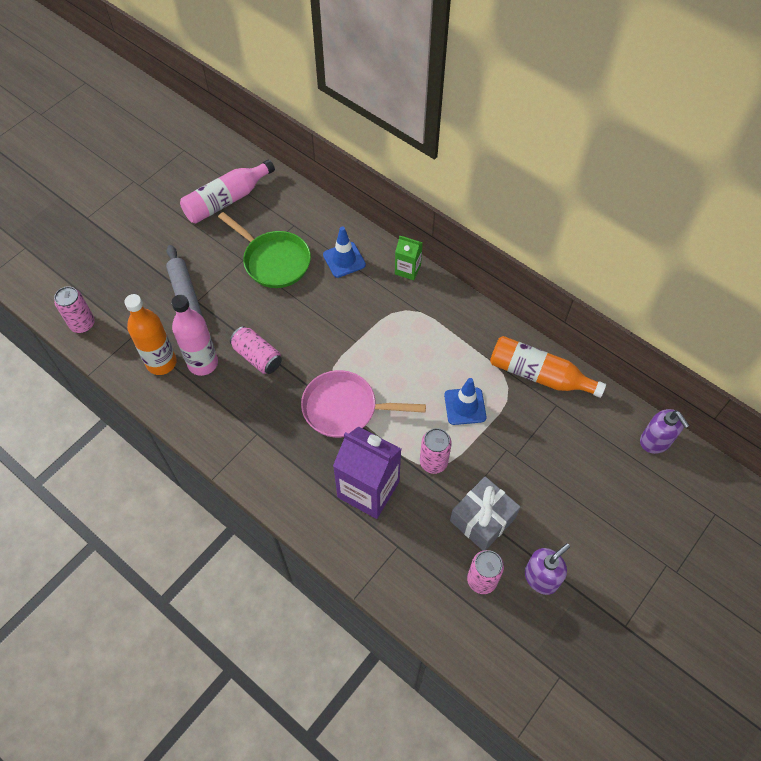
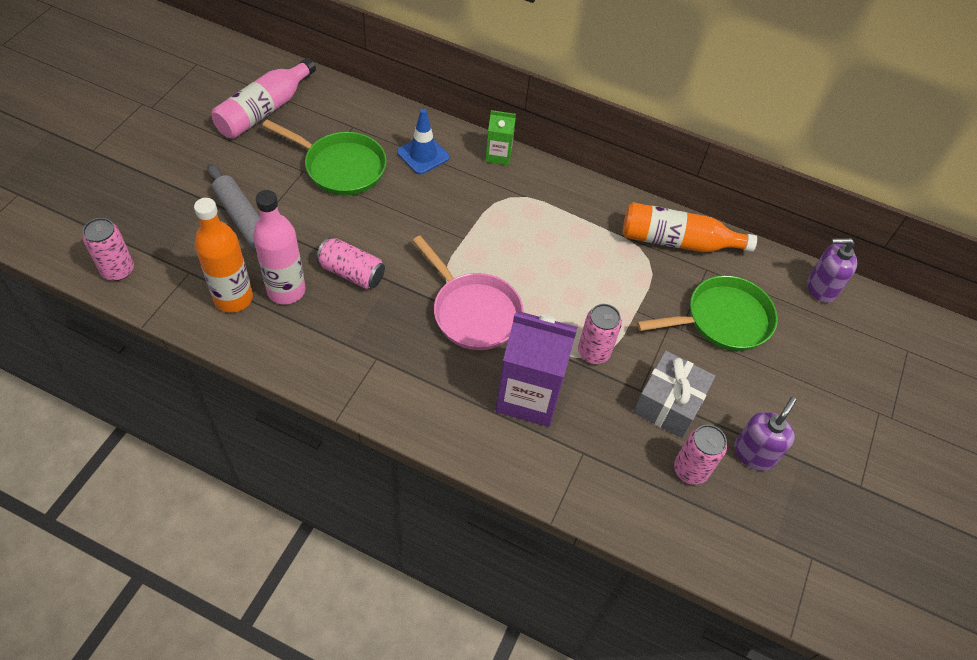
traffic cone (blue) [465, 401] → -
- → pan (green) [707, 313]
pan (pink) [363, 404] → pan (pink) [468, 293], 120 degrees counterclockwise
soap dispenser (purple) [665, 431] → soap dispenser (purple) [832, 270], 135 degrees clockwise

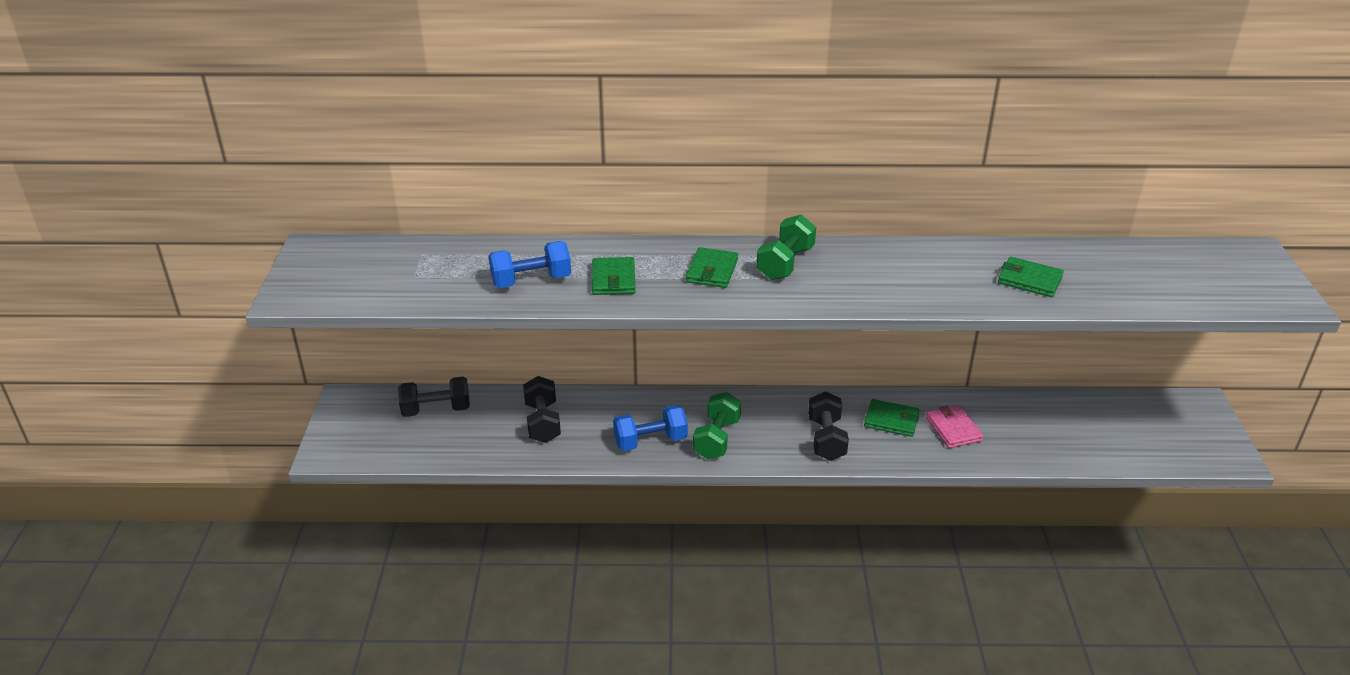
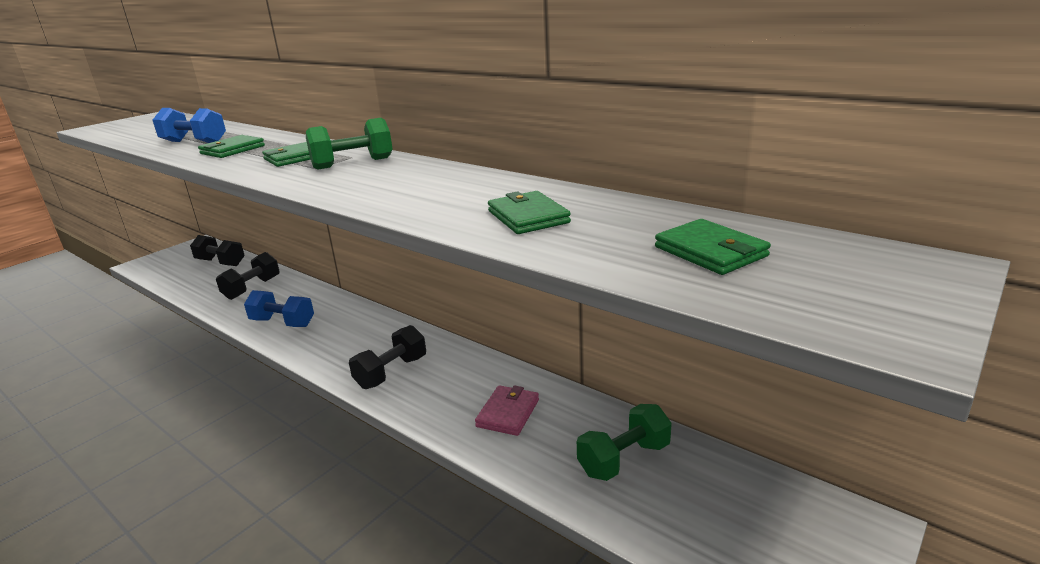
dumbbell (green) [717, 425] → dumbbell (green) [624, 442], relocated
wallet (green) [892, 418] → wallet (green) [713, 247], relocated

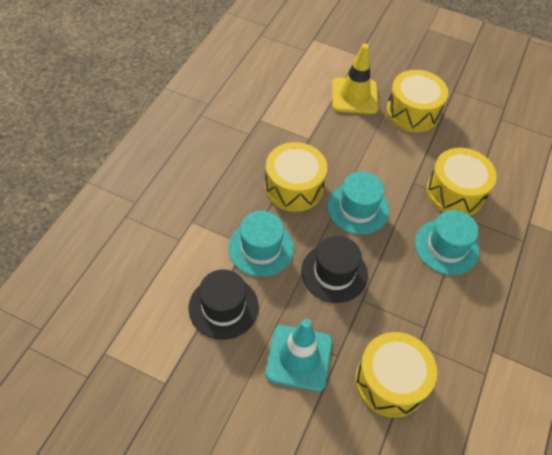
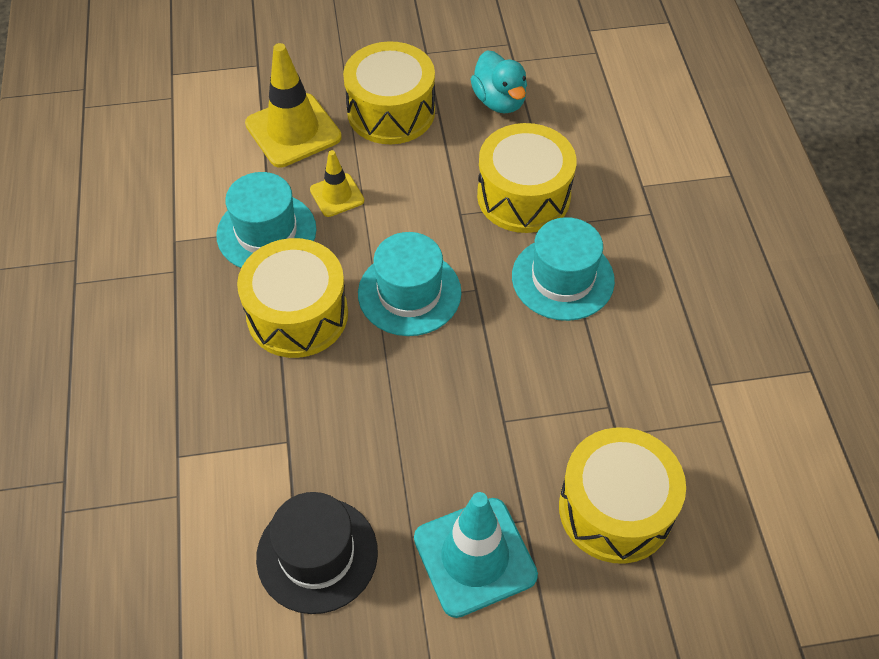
hat (black) [334, 269] → -
- → traffic cone (yellow) [337, 183]
- → duck (turquoise) [499, 82]
hat (turquoise) [261, 244] → hat (turquoise) [266, 220], relocated

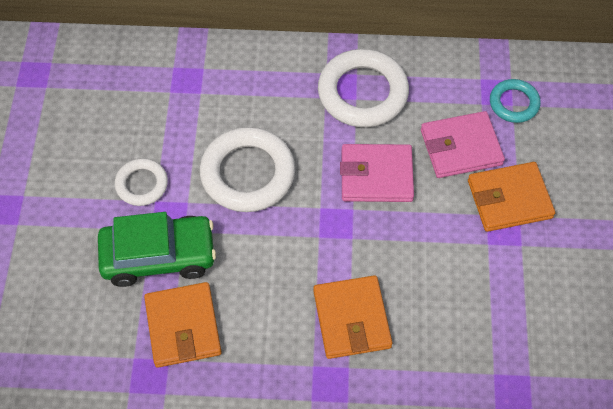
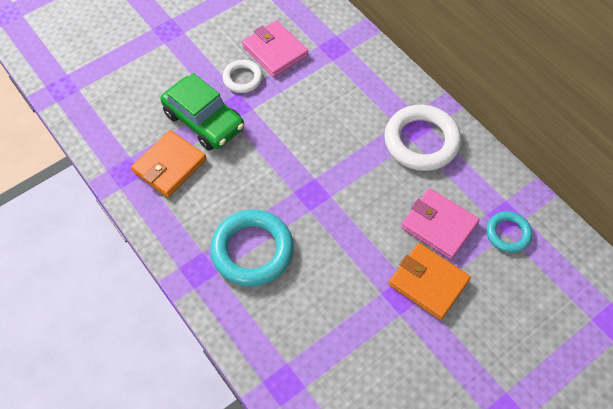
ring (white) [247, 169] → -
wallet (pink) [377, 173] → wallet (pink) [275, 48], relocated
wallet (orange) [352, 317] → ring (turquoise) [252, 248]

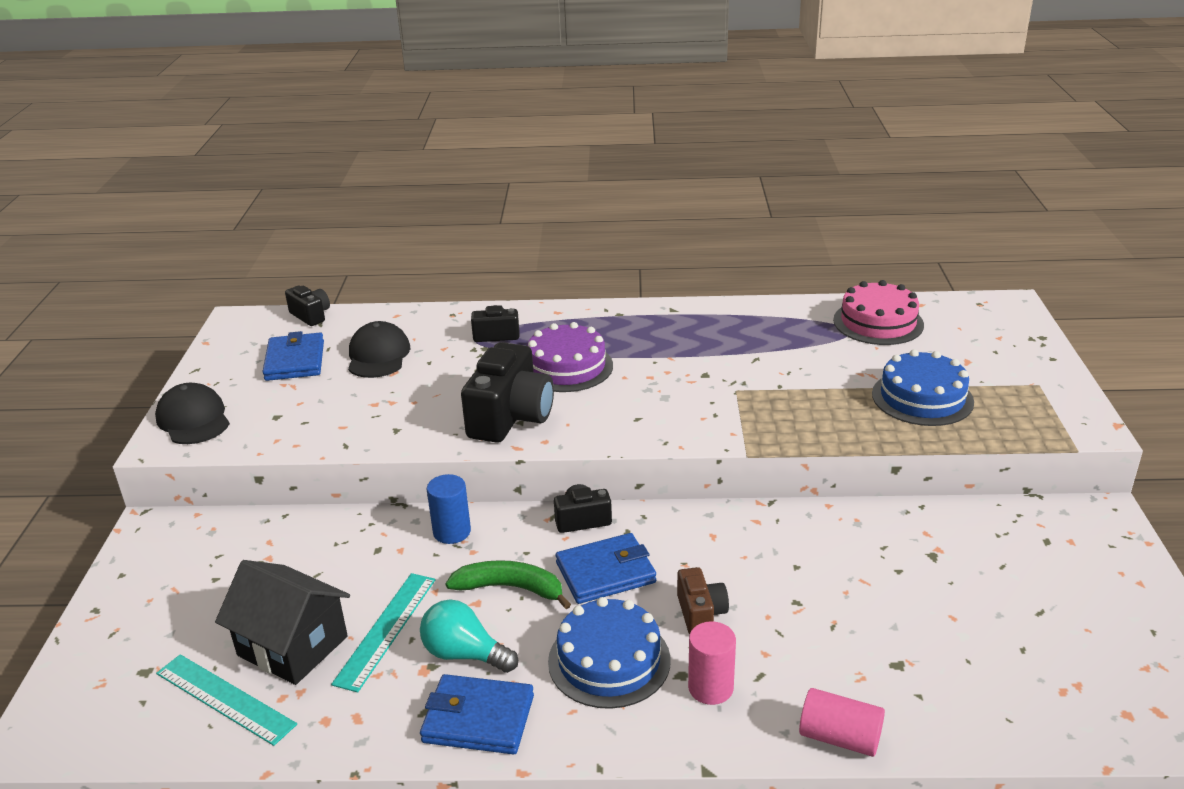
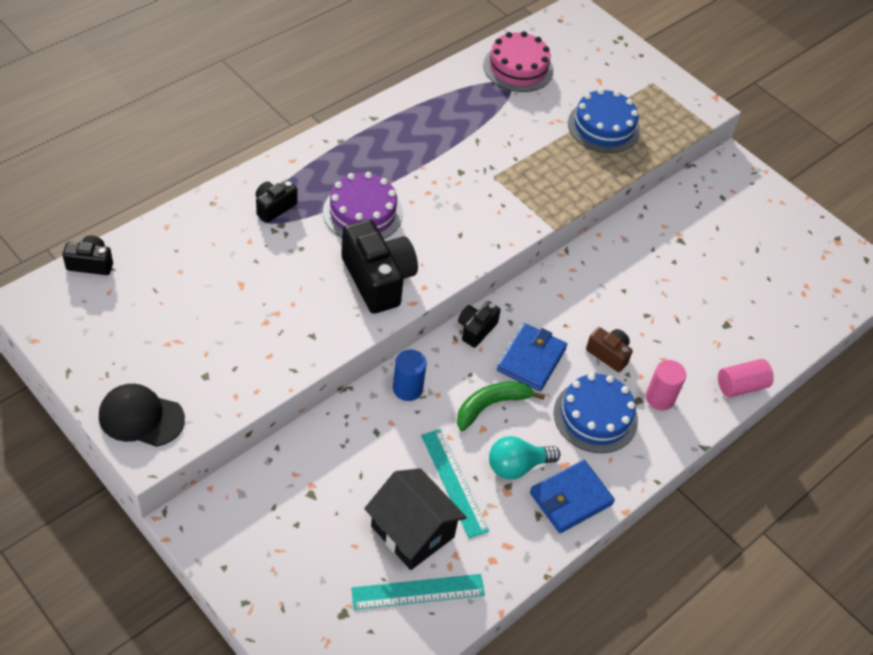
wallet (blue) [293, 356] → -
cap (black) [379, 349] → -
house (black) [282, 622] → house (black) [415, 519], 60 degrees clockwise

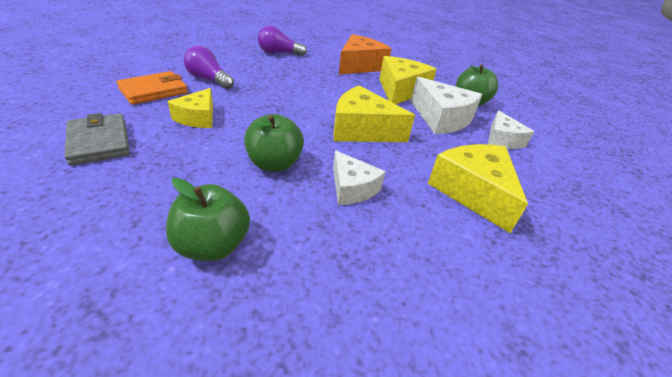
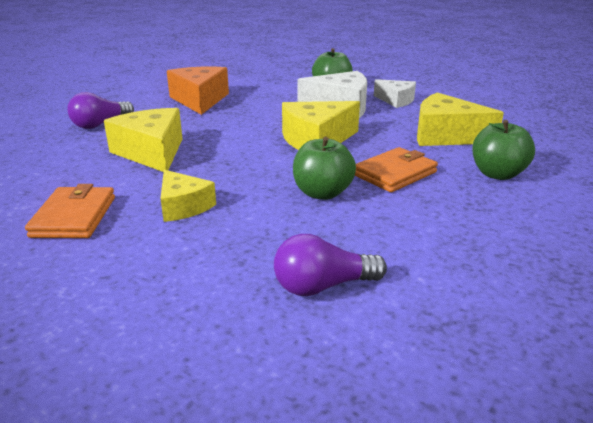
wallet (grey) [97, 139] → -
apple (green) [208, 219] → apple (green) [503, 150], relocated
light bulb (purple) [209, 67] → light bulb (purple) [330, 265], relocated
cheese (yellow) [408, 80] → cheese (yellow) [143, 140], relocated
cheese (white) [359, 177] → wallet (orange) [396, 169]

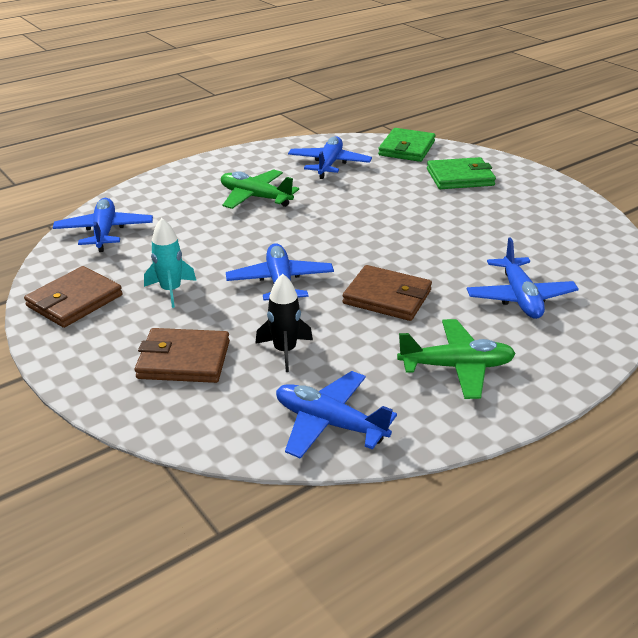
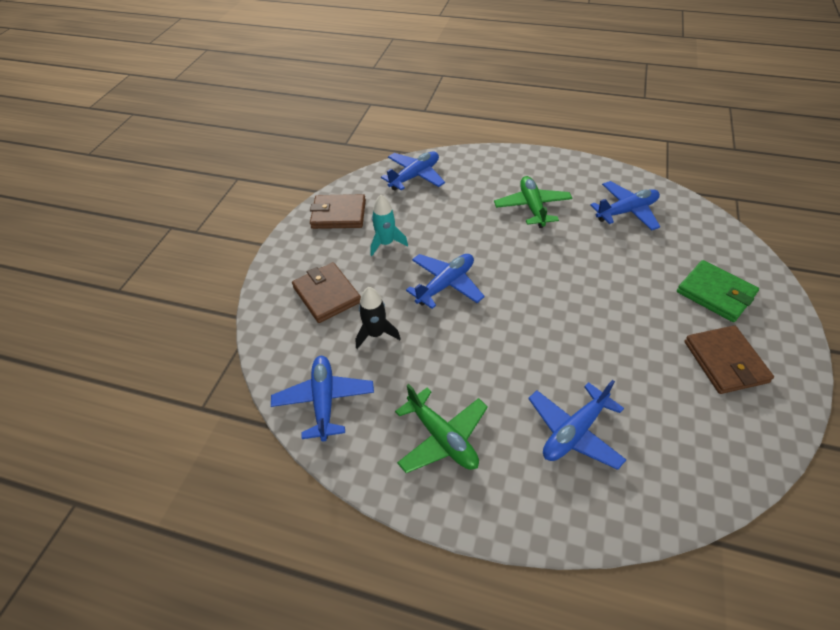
wallet (green) [407, 145] → -
wallet (brown) [387, 293] → wallet (brown) [729, 359], relocated

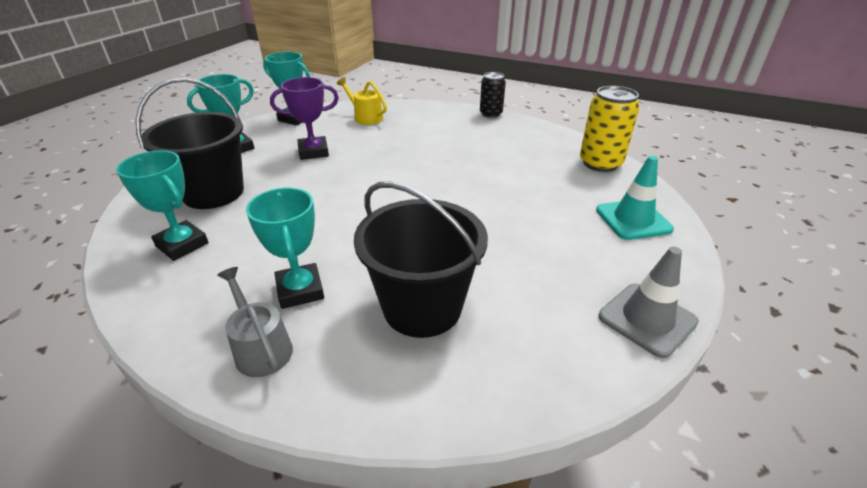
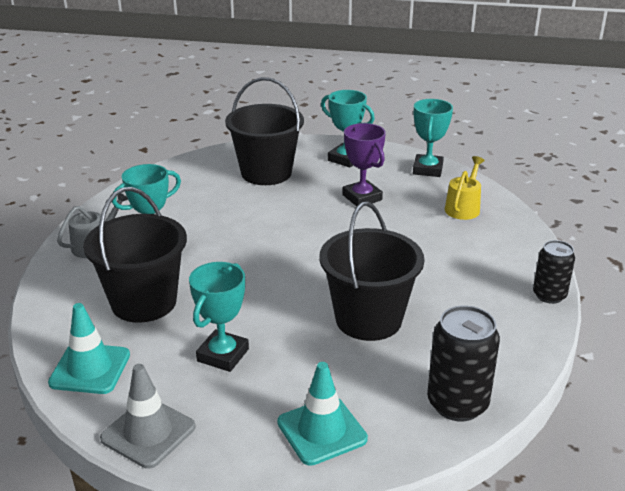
- → traffic cone (turquoise) [89, 348]
- → bucket (black) [371, 271]
trophy (turquoise) [162, 205] → trophy (turquoise) [219, 317], relocated
can (yellow) [610, 129] → can (black) [463, 363]

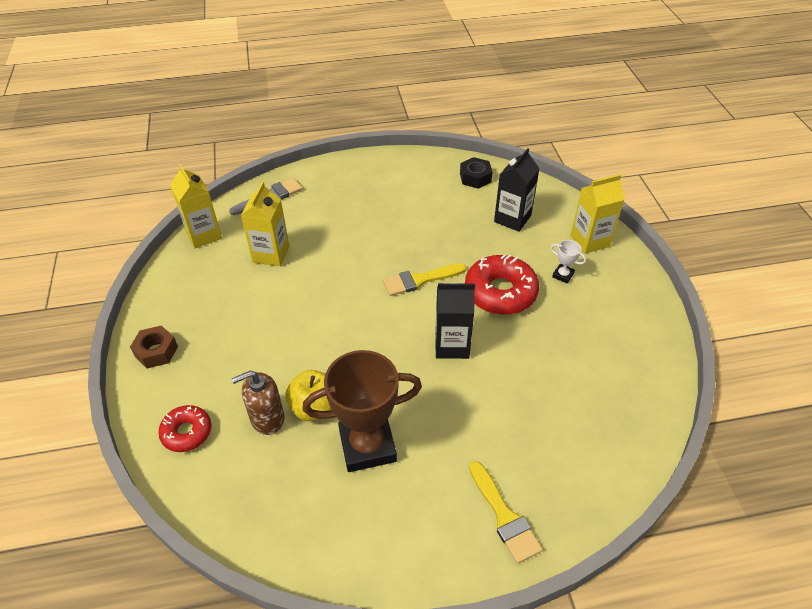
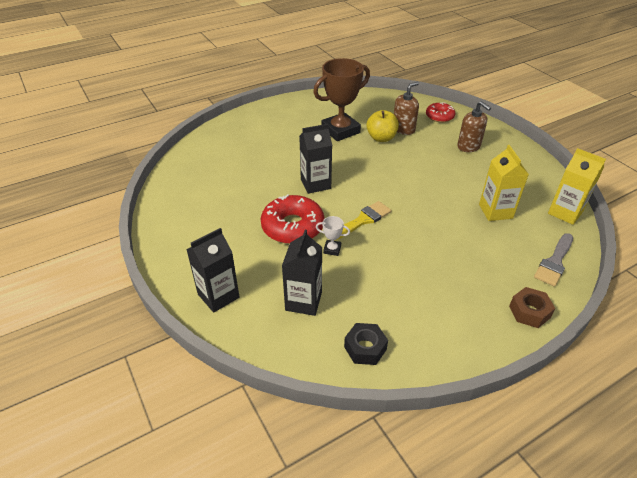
brush (yellow) [506, 512] → -
- → soap dispenser (brown) [474, 126]
nut (brown) [154, 346] → nut (brown) [532, 307], relocated
trophy (white) [568, 261] → trophy (white) [333, 236], relocated
carton (yellow) [598, 214] → carton (black) [213, 270]

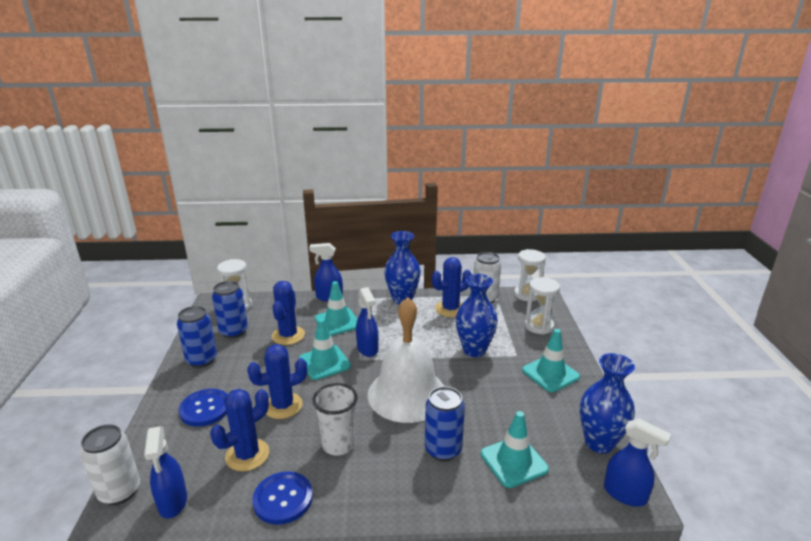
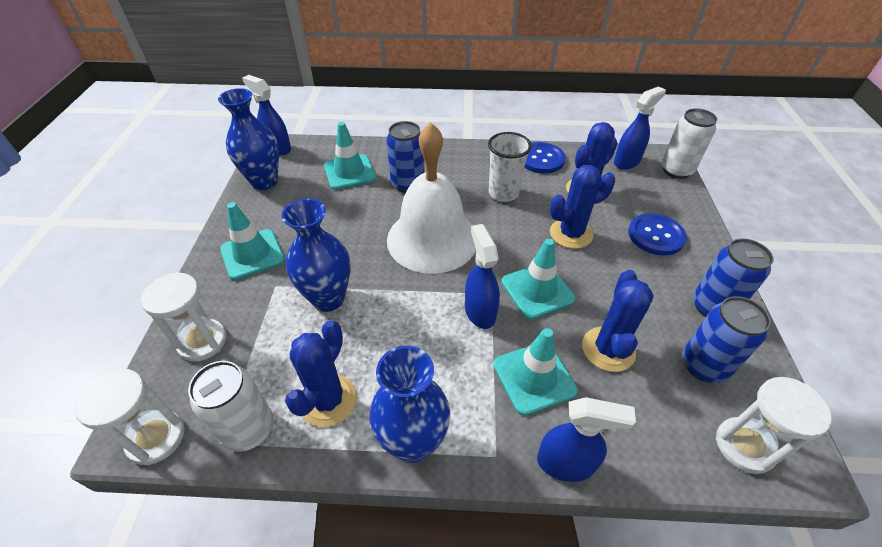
spray bottle (blue) [165, 472] → spray bottle (blue) [640, 127], 60 degrees clockwise
cactus (blue) [452, 287] → cactus (blue) [321, 373], 45 degrees counterclockwise

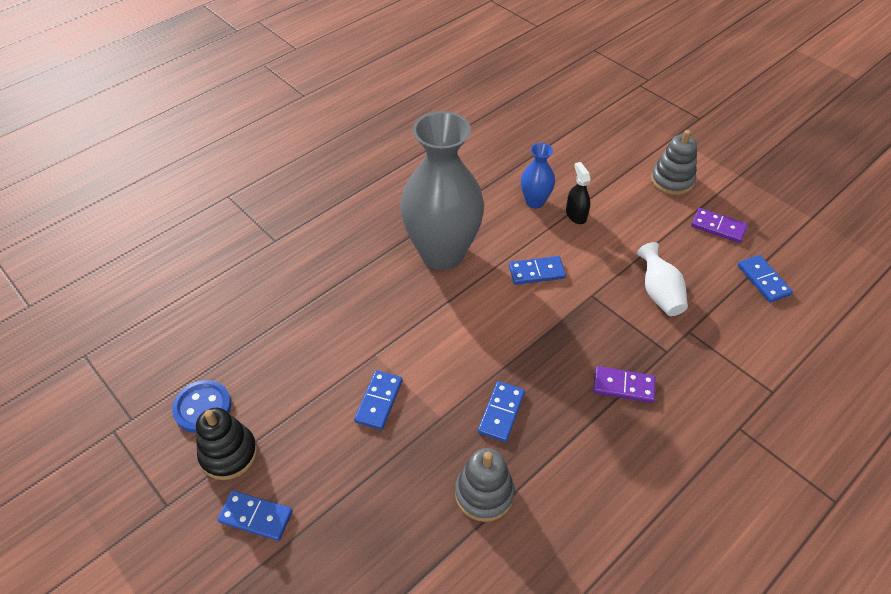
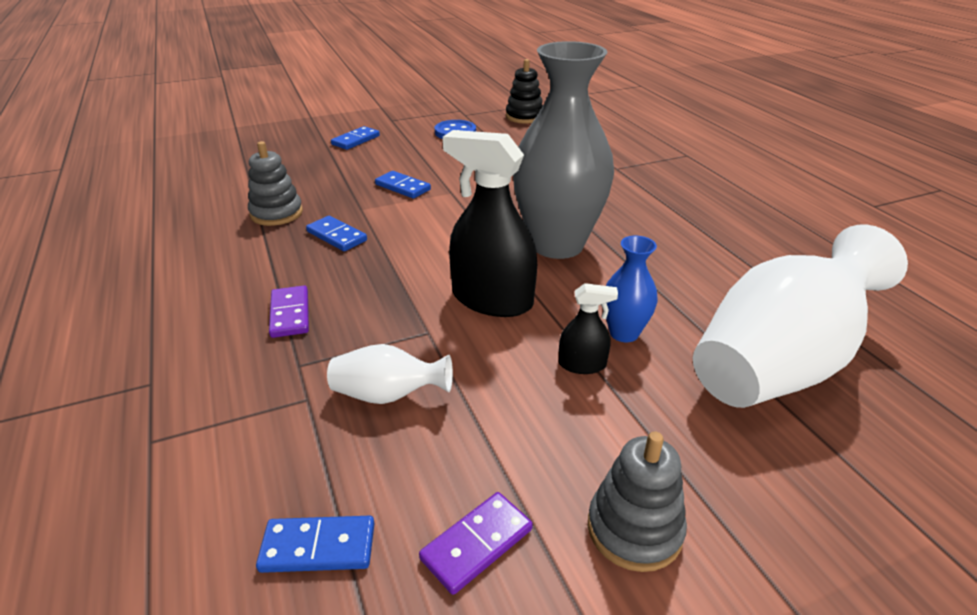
- → vase (white) [800, 316]
stacking toy (black) [226, 444] → stacking toy (black) [524, 91], relocated
domino (blue) [537, 270] → spray bottle (black) [490, 223]
domino (purple) [624, 384] → domino (purple) [289, 311], 45 degrees counterclockwise

